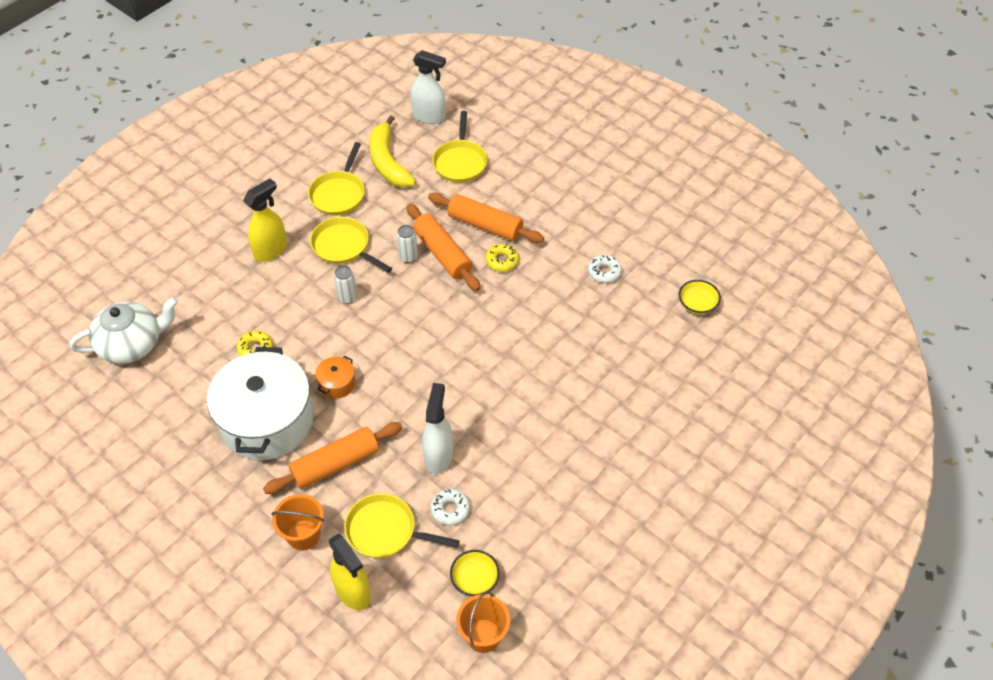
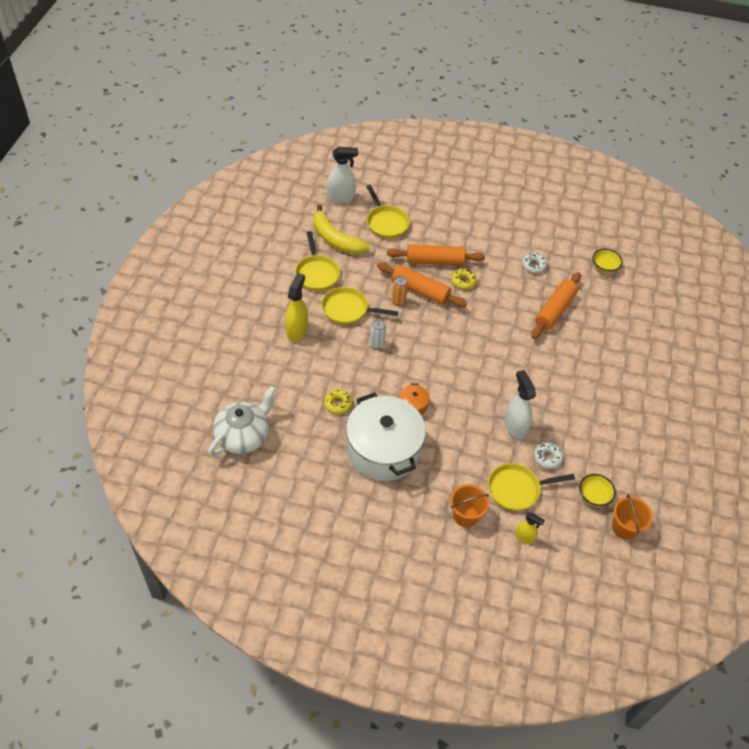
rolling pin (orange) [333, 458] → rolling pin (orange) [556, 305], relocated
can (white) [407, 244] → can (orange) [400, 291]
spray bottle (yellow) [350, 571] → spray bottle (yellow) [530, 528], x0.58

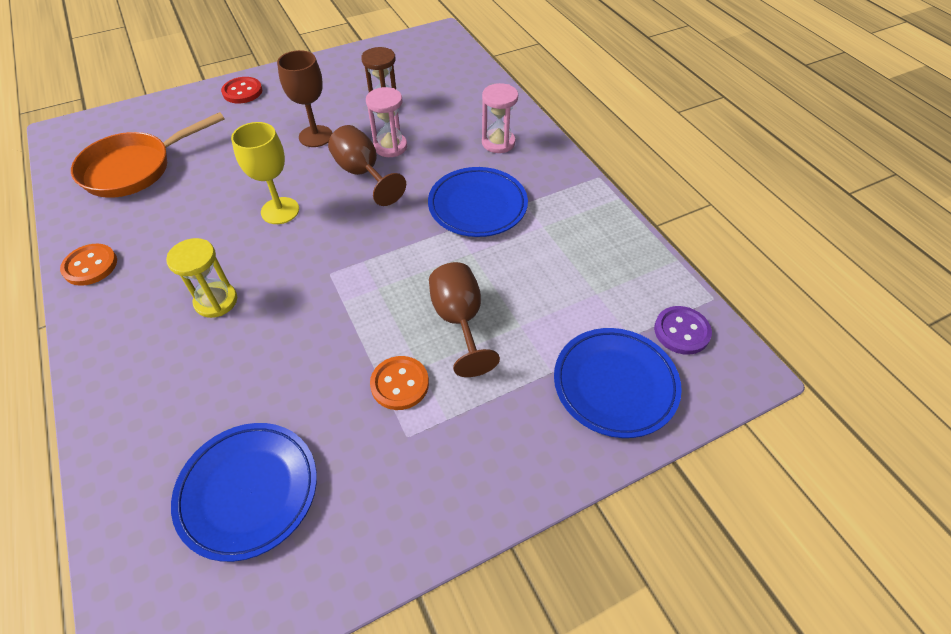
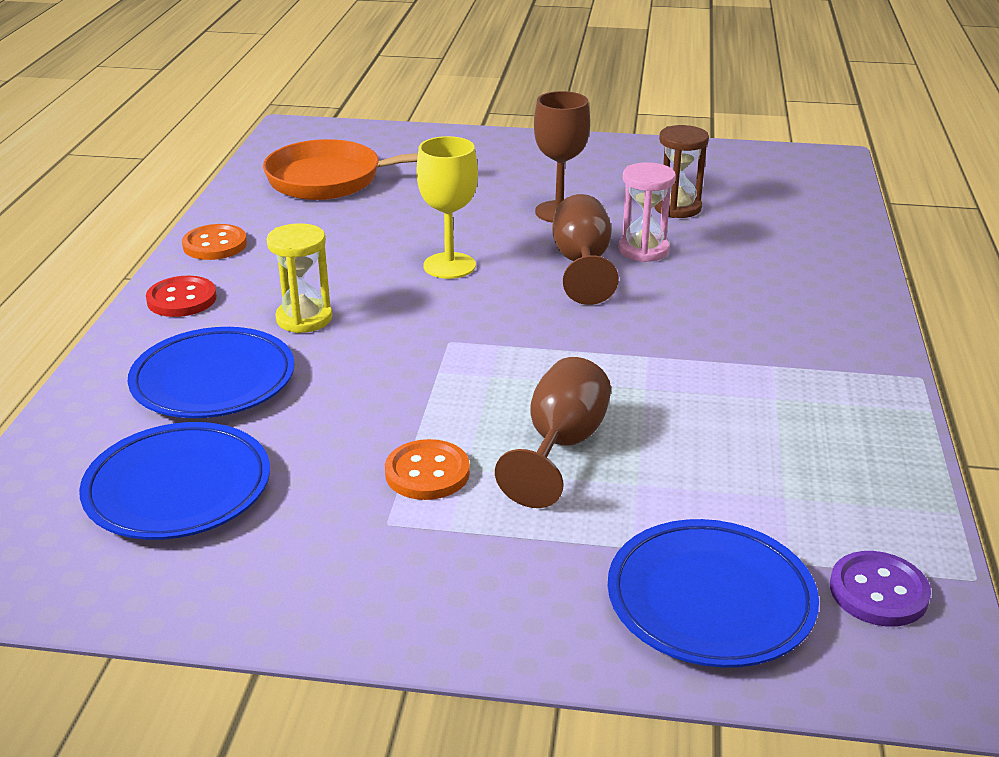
hourglass (pink) [500, 118] → -
button (red) [241, 90] → button (red) [181, 296], relocated
plate (blue) [478, 202] → plate (blue) [211, 372], relocated

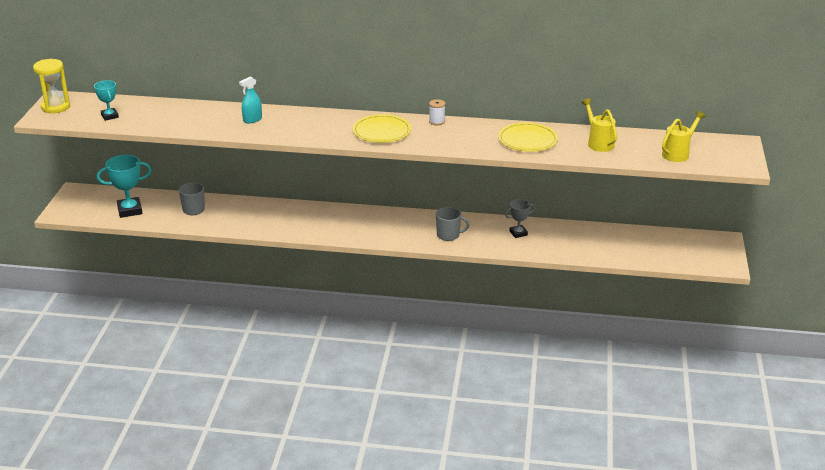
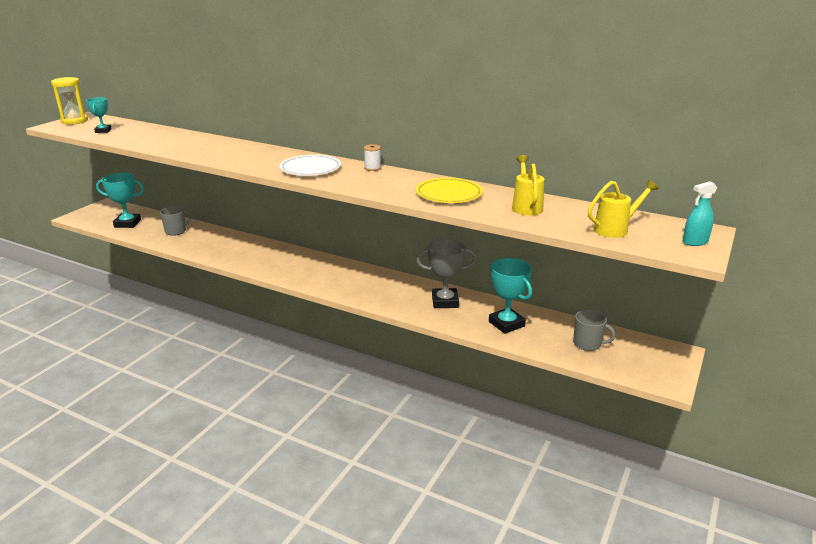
- → trophy (turquoise) [510, 296]
spray bottle (turquoise) [250, 99] → spray bottle (turquoise) [700, 213], relocated
mug (grey) [453, 224] → mug (grey) [594, 330], relocated
plate (yellow) [381, 128] → plate (white) [310, 165]
trophy (grey) [520, 218] → trophy (grey) [446, 273], x1.66

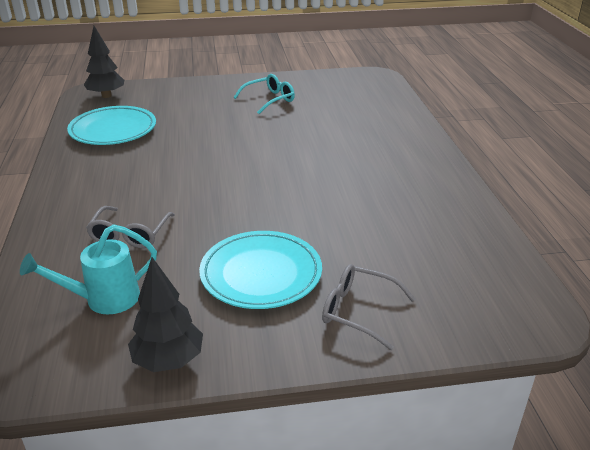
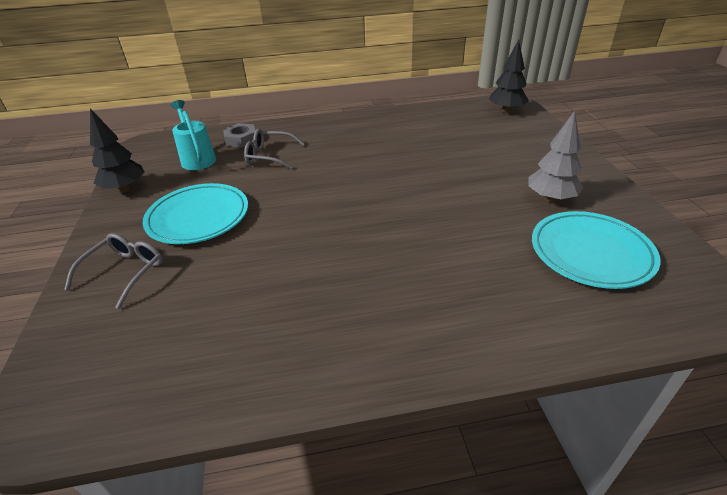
- → nut (grey) [239, 135]
plate (turquoise) [111, 125] → plate (turquoise) [596, 250], relocated
glasses (turquoise) [264, 94] → tree (grey) [555, 156]

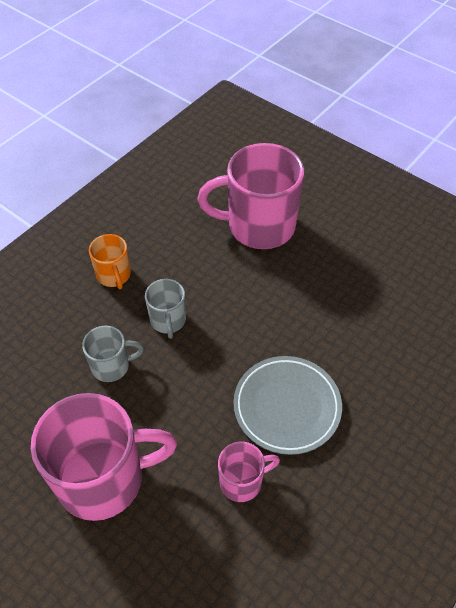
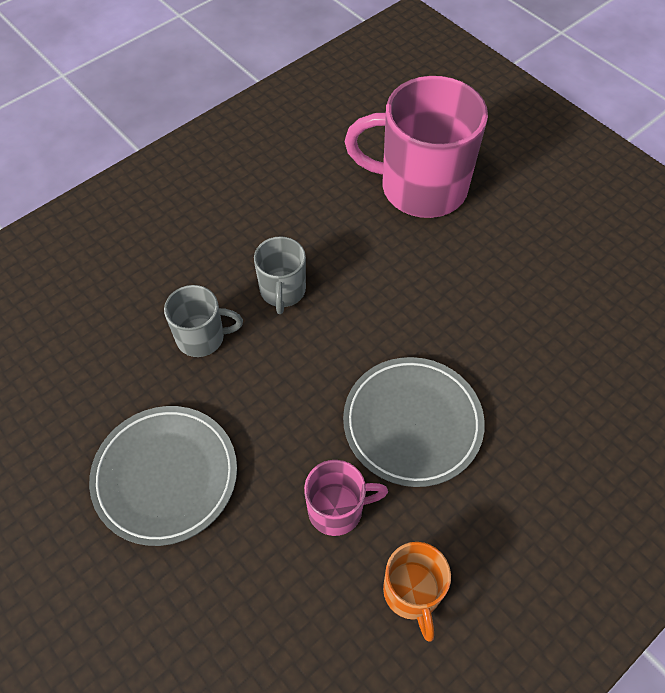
mug (orange) [110, 261] → mug (orange) [417, 592], relocated
mug (pink) [104, 457] → plate (grey) [163, 476]

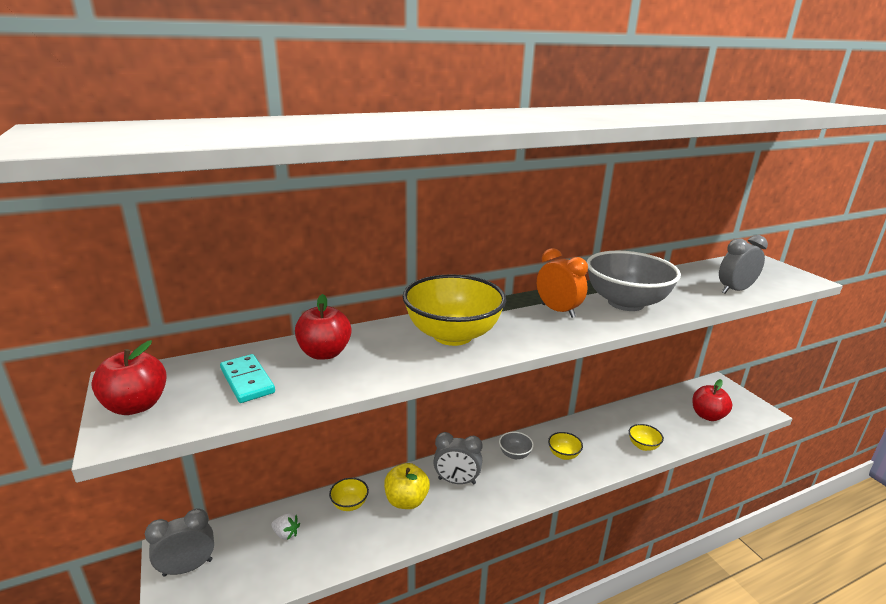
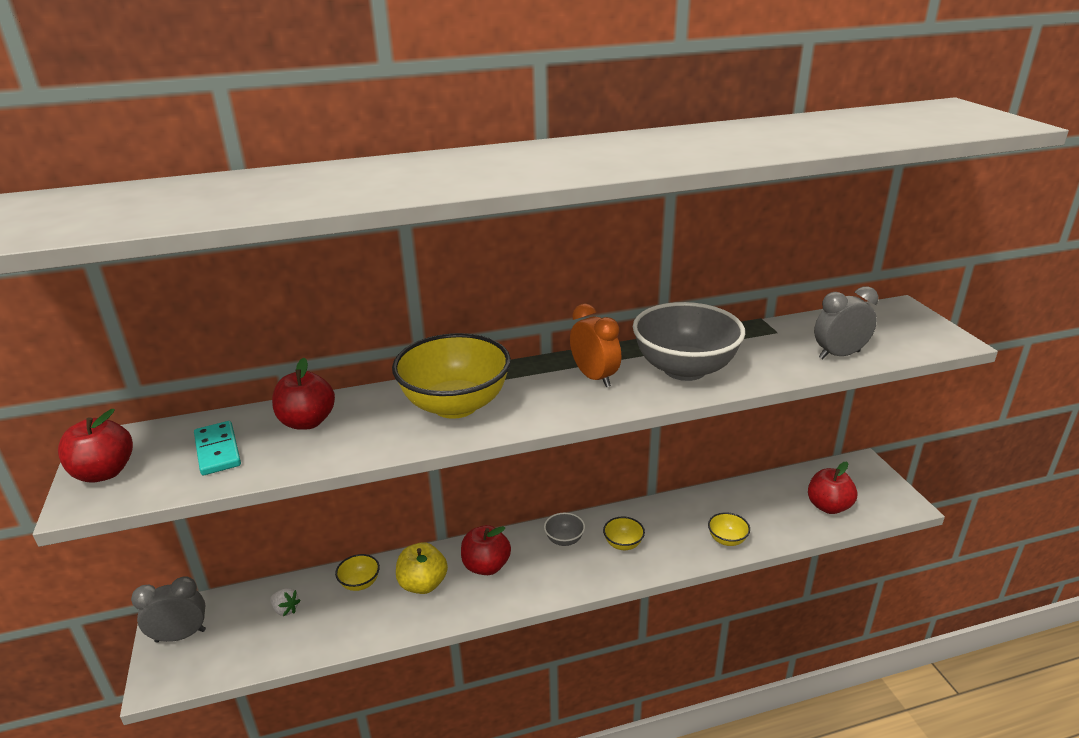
clock (grey) [457, 458] → apple (red) [486, 550]

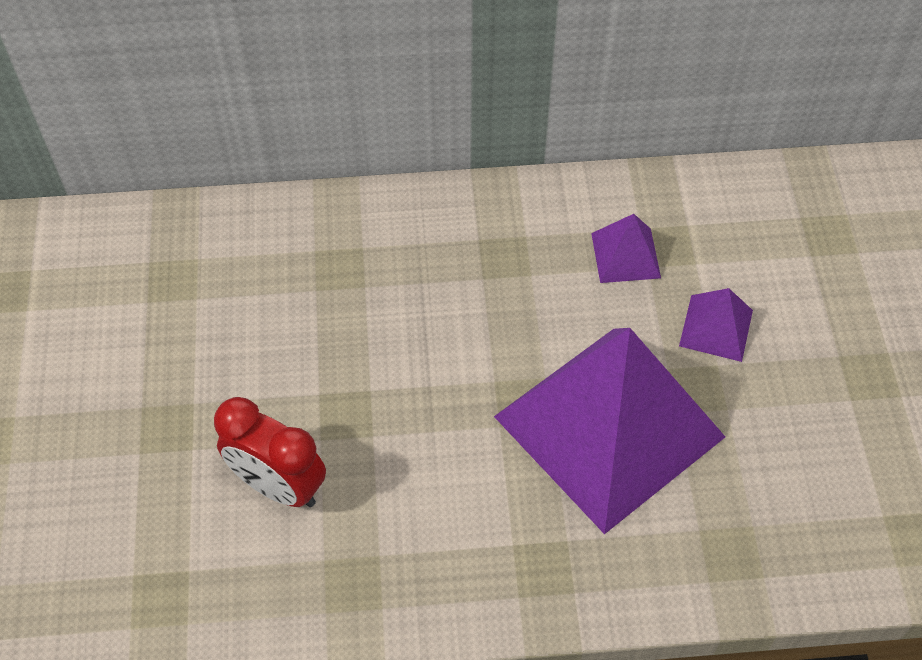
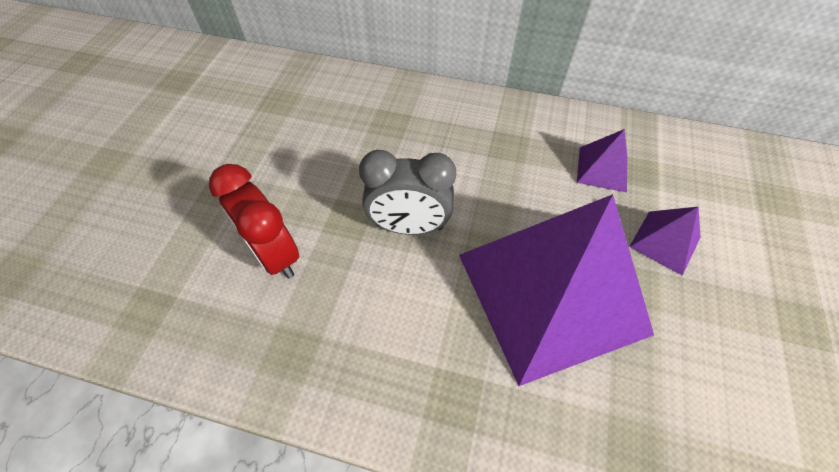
- → clock (grey) [407, 192]

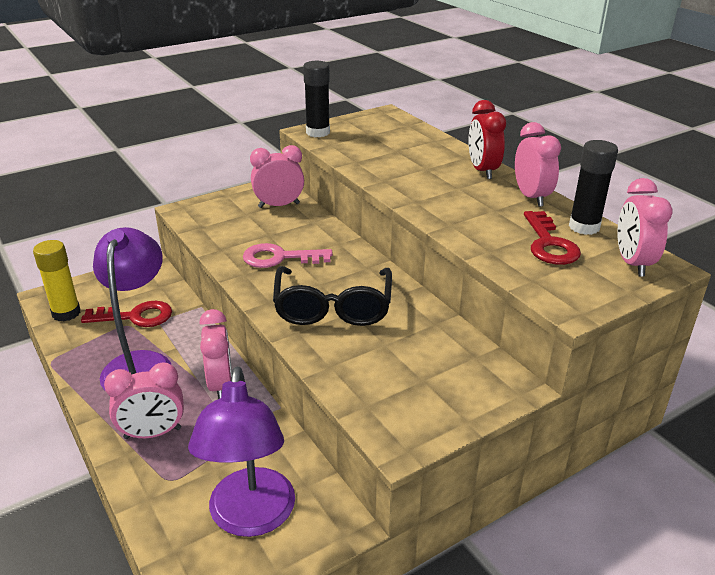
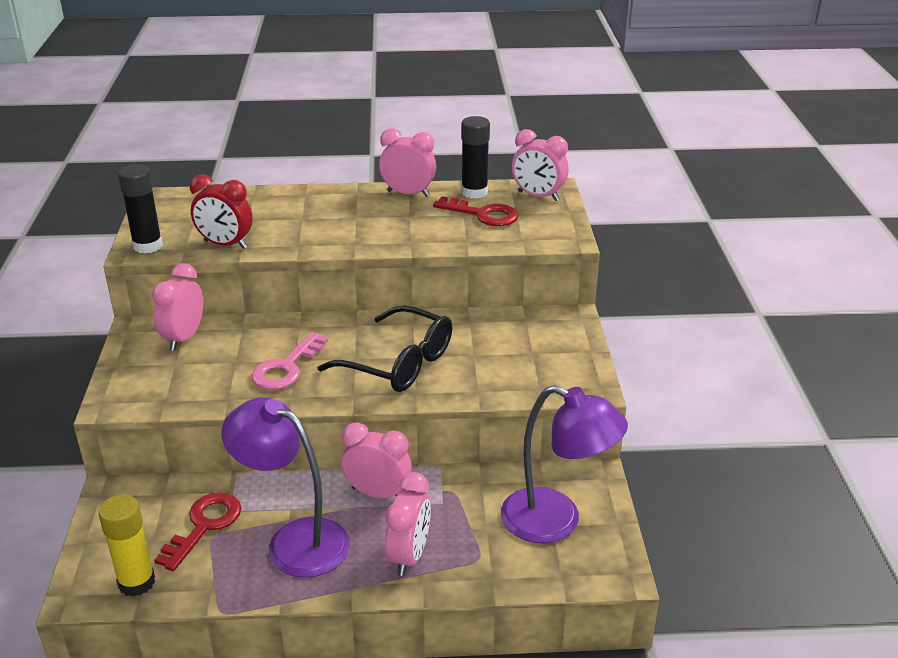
clock (red) [487, 139] → clock (red) [221, 211], relocated

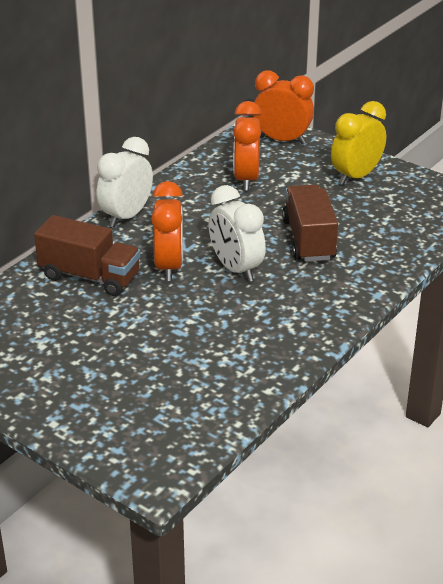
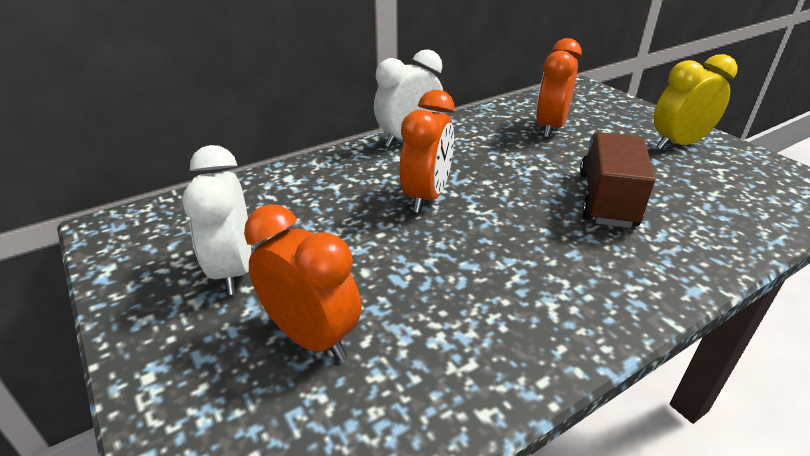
truck (brown) [87, 255] → -
clock (white) [237, 233] → clock (white) [216, 220], relocated
clock (orange) [284, 107] → clock (orange) [302, 282], relocated

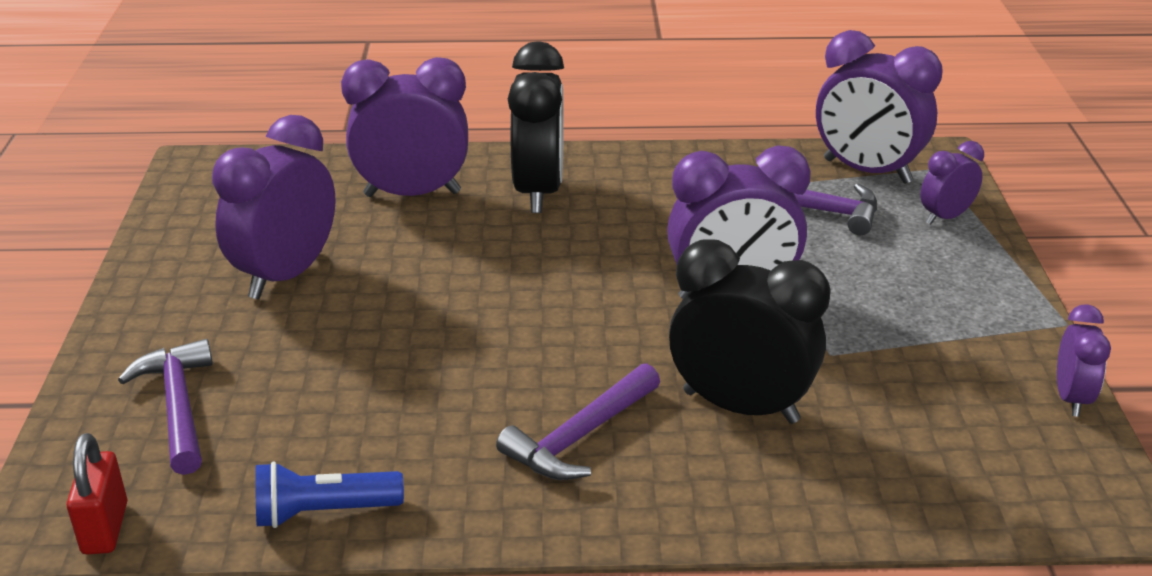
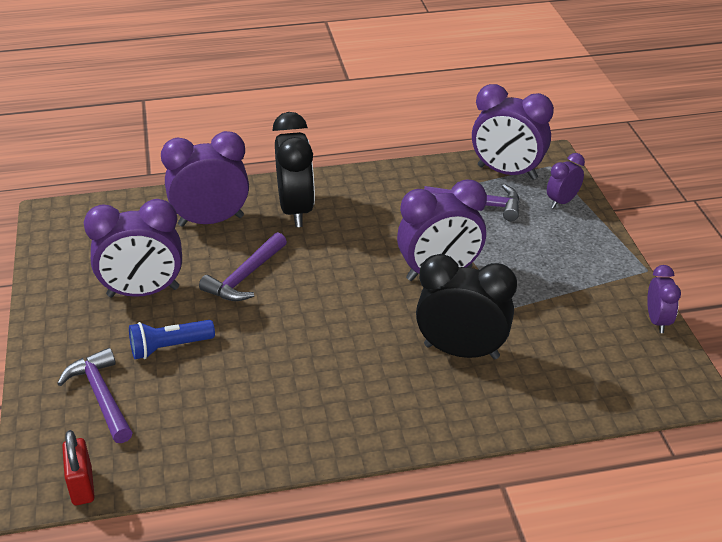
flashlight (blue) [329, 494] → flashlight (blue) [172, 339], relocated
hammer (purple) [578, 421] → hammer (purple) [243, 266], relocated
clock (purple) [273, 207] → clock (purple) [133, 248], 120 degrees counterclockwise

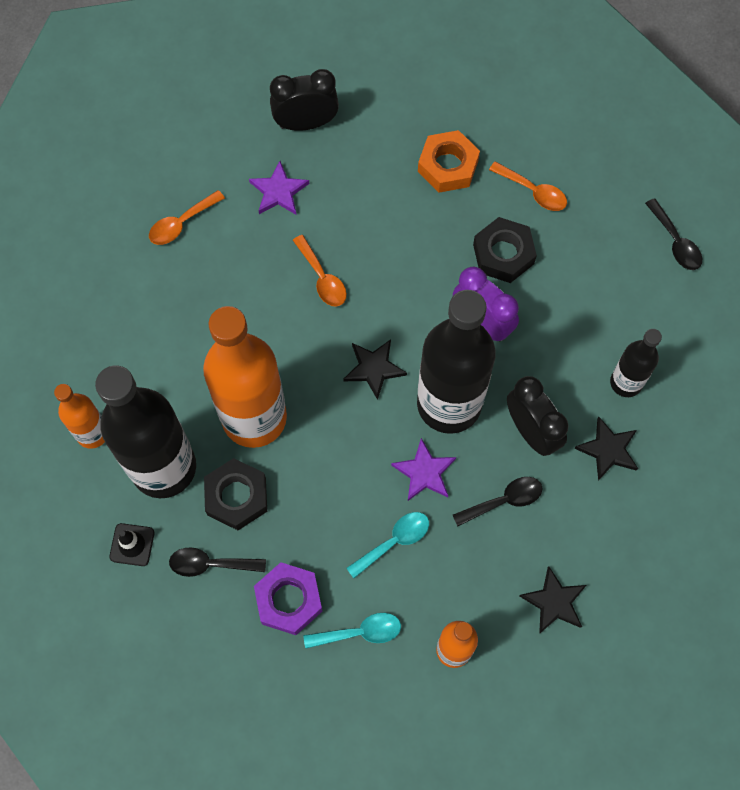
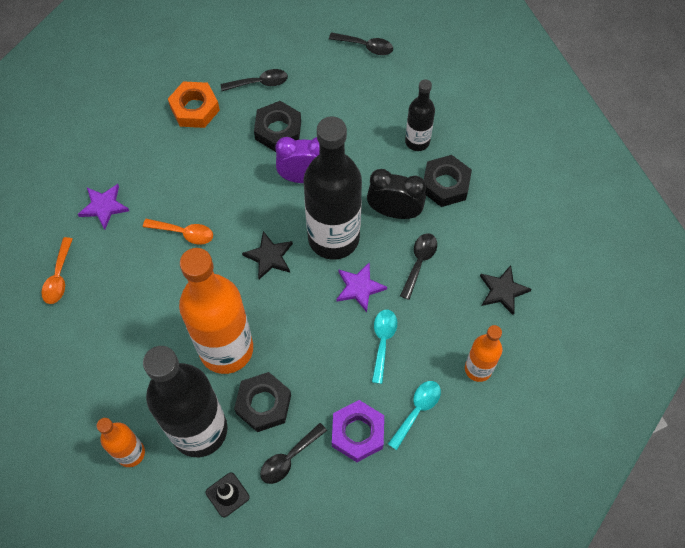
clock (black) [304, 100] → -
star (black) [606, 449] → nut (black) [448, 181]
spoon (orange) [528, 186] → spoon (black) [254, 80]

